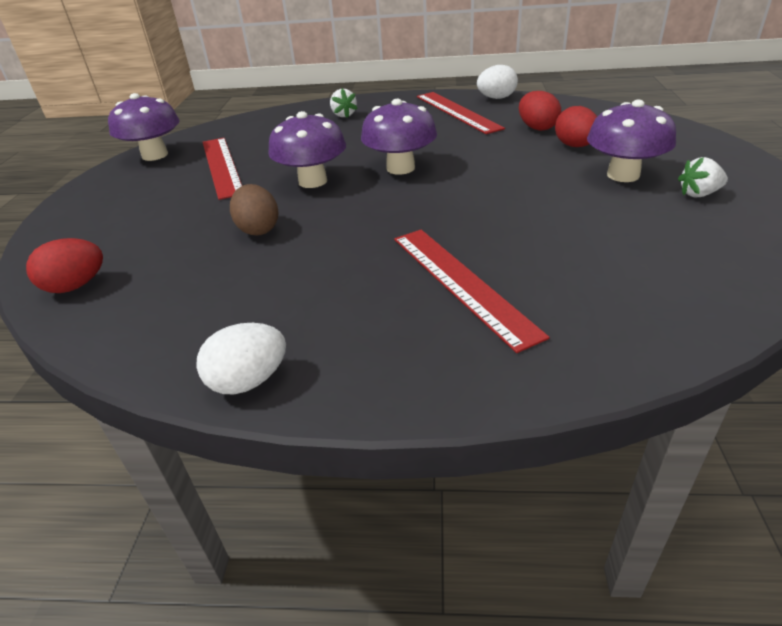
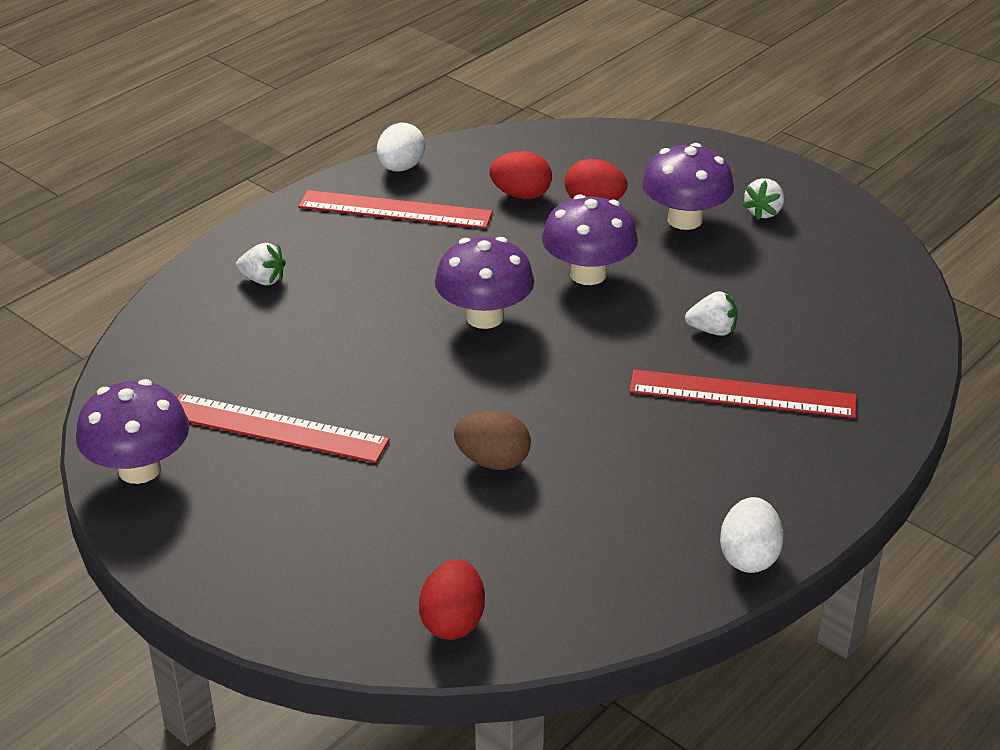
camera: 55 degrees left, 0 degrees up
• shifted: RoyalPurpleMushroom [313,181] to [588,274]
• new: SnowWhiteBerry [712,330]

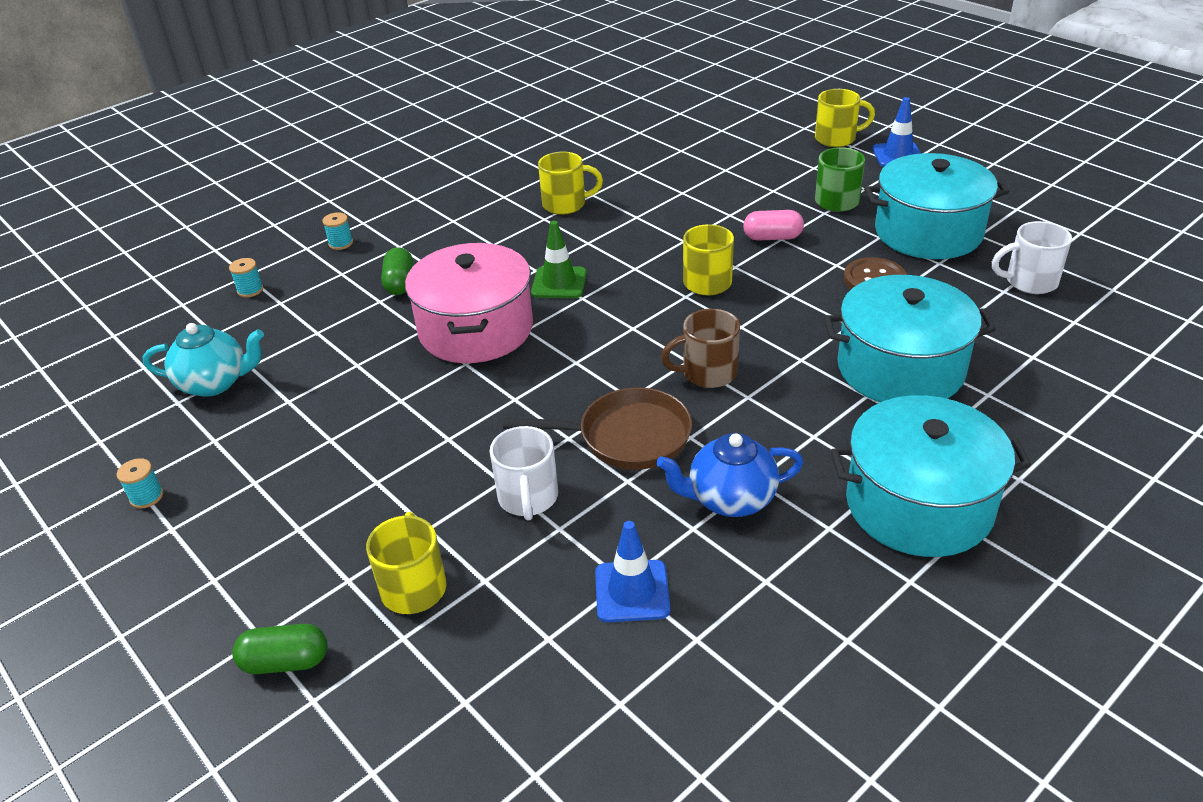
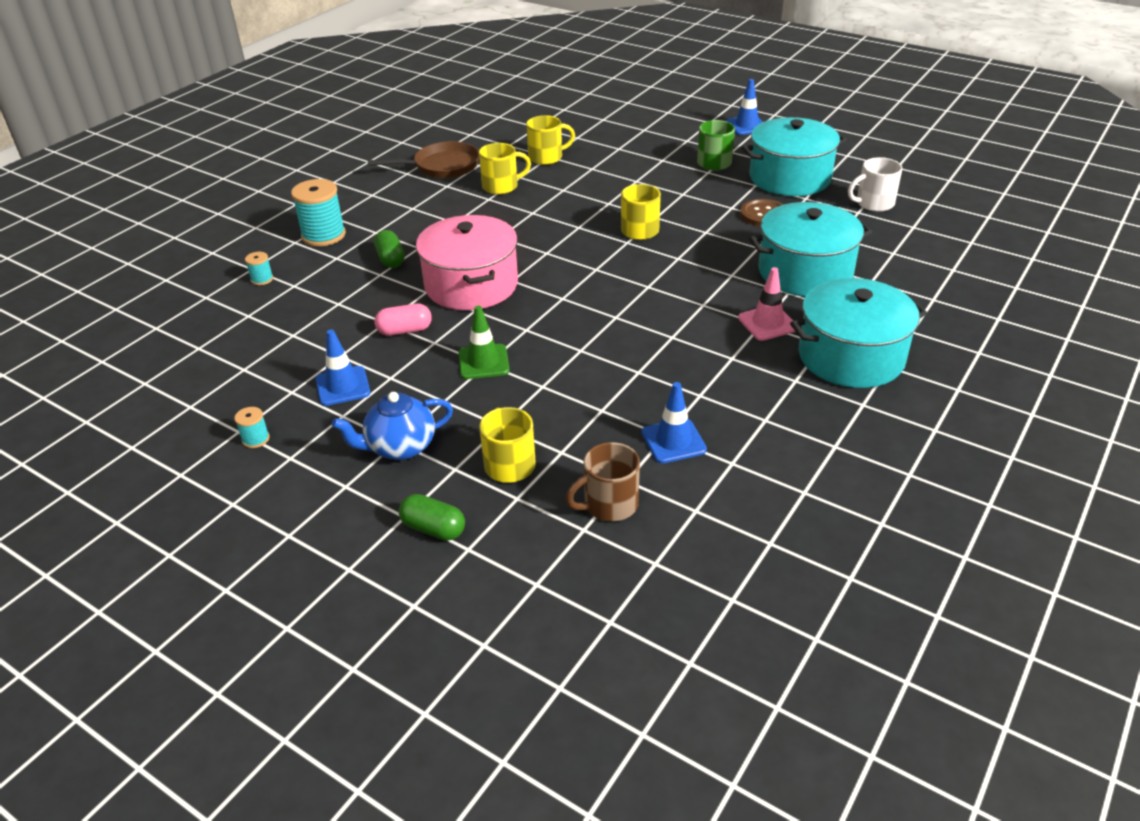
camera: 15 degrees left, 0 degrees up
• shifted: GoldenCoffeeMug [837,138] to [547,157]
• shifted: RosePinkPillShape [772,237] to [405,330]
• scaled: TealReelOfThread [341,243] = [323,235] x2.11
• shifted: EmeraldTrafficCone [559,283] to [483,362]
• shifted: RussetCoffeeMug [707,373] to [609,504]
• gone: TealTeaPot [215,383]
• shifted: RussetFryingPan [627,437] to [442,166]
• gone: SnowWhiteCoffeeMug [528,498]
• shifted: RoyalBlueTeaPot [730,499] to [400,447]
• rotated: EmeraldPillShape [285,662] = [433,528] 45 degrees clockwise
• new: RosePinkTrafficCone [767,323]
• new: RoyalBlueTrafficCone [343,386]

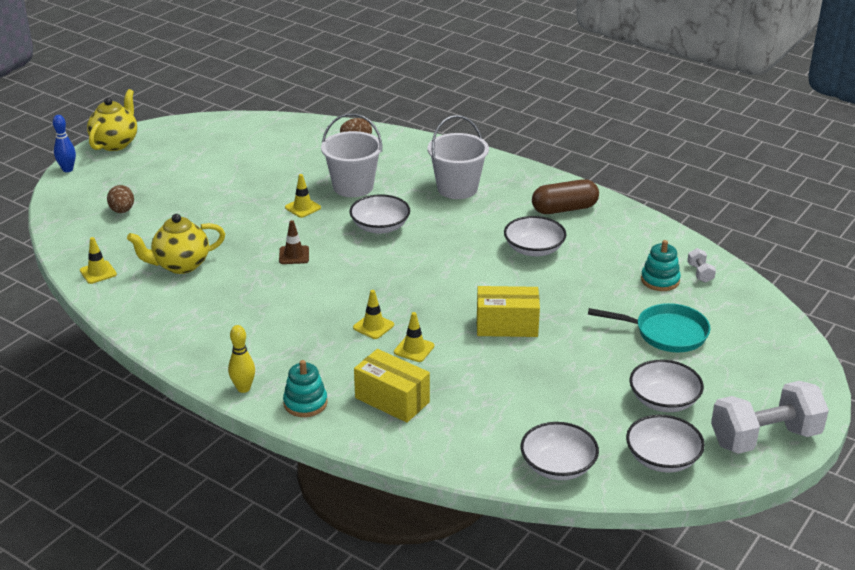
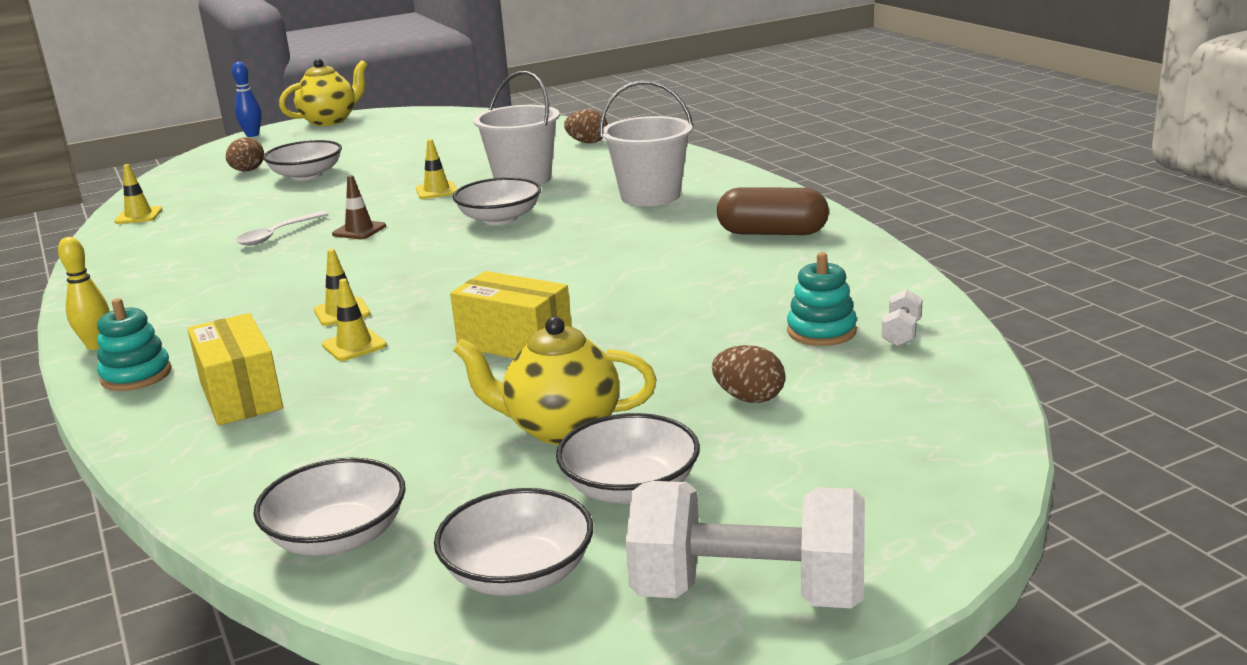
camera: 30 degrees right, 10 degrees down
• shifted: GoldenTeaPot [180,265] to [561,428]
• shifted: SnowWhiteServingBowl [534,249] to [307,175]
• swapped: TealFryingPan [666,333] to RussetEggShape [749,398]
• new: SnowWhiteTablespoon [277,235]

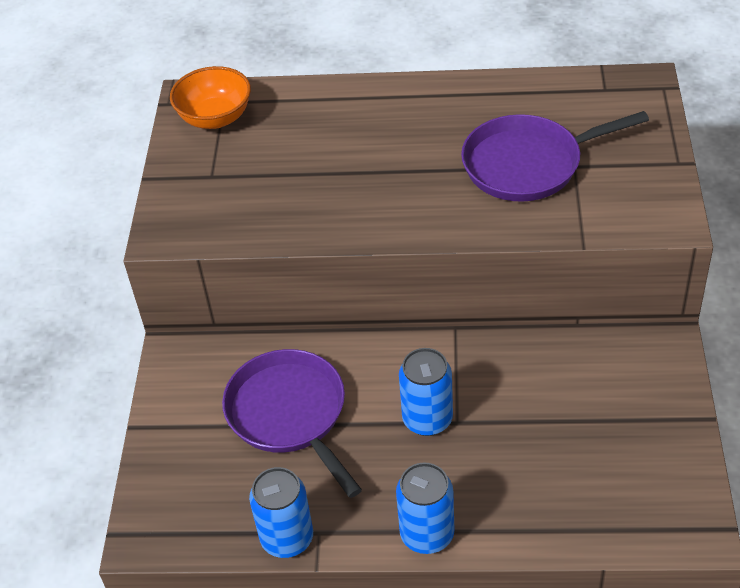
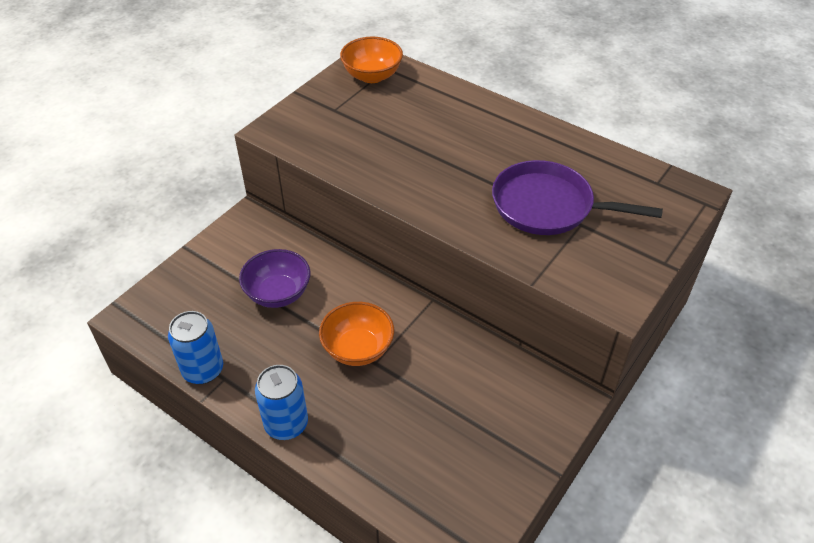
camera: 30 degrees right, 0 degrees up
• swapped: RoyalBlueSodaCan [427,419] to OrangeServingBowl [358,349]
• swapped: RoyalPurpleFryingPan [290,414] to RoyalPurpleServingBowl [278,294]

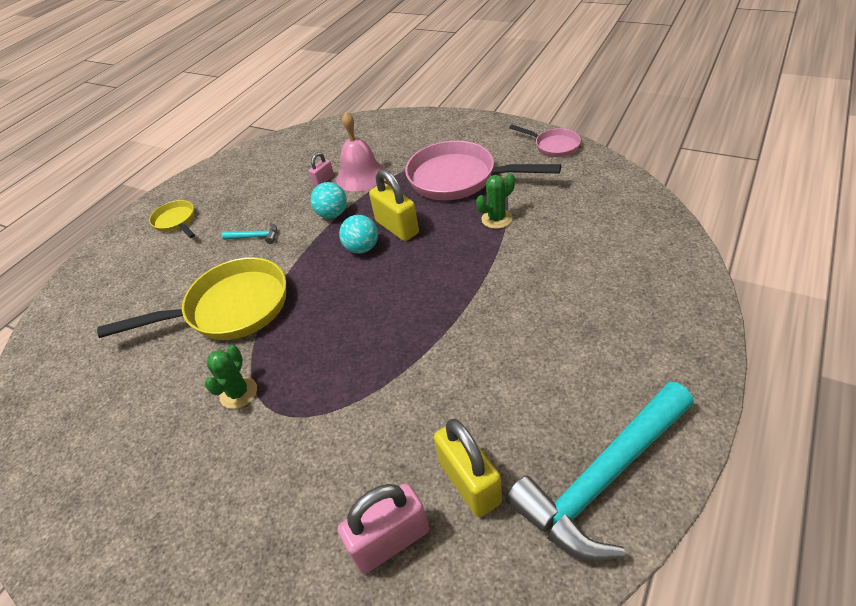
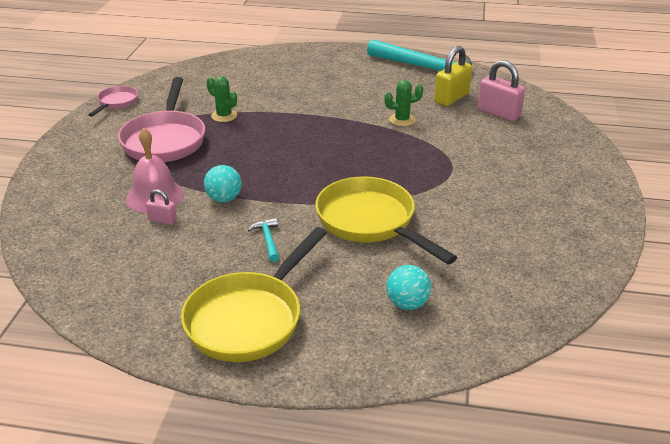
camera: 115 degrees left, 10 degrees down
• gone: GoldenLock [397,227]
• scaled: GoldenFryingPan [176,222] = [249,318] x1.95
• shifted: TealBall [362,248] to [407,303]
• shifted: EmeraldSaguaroCactus [238,393] to [402,120]

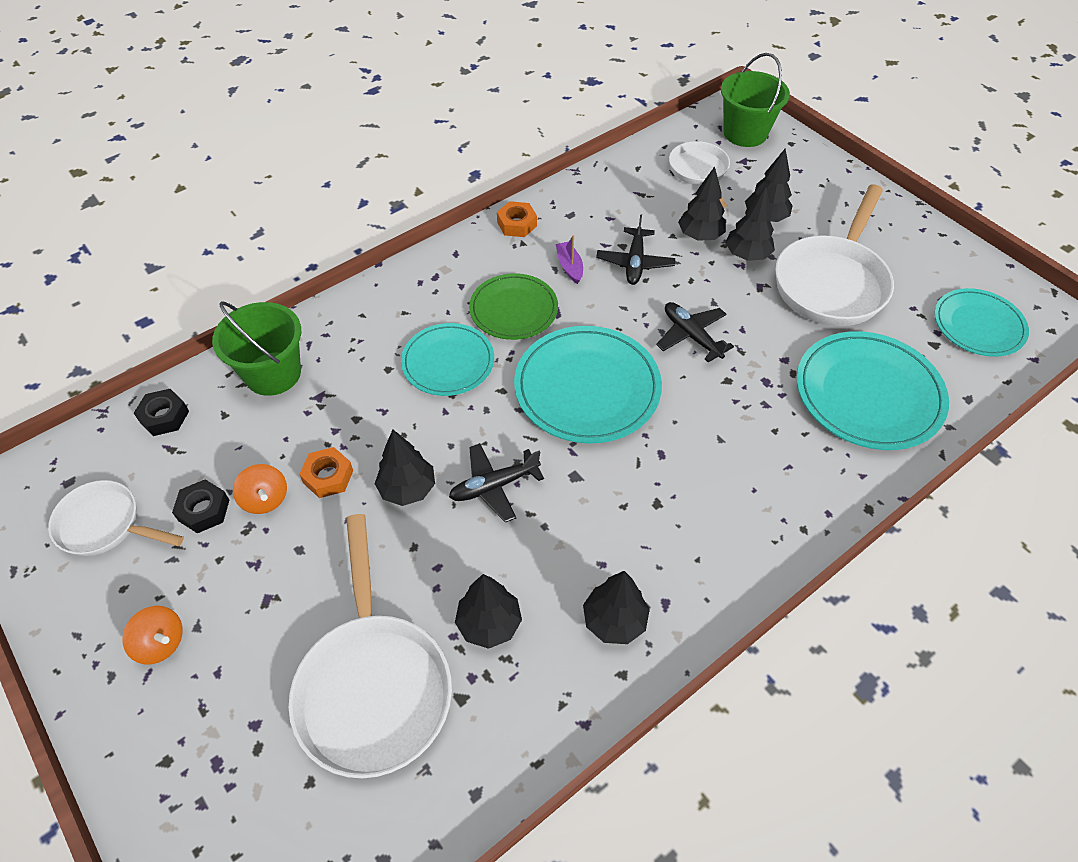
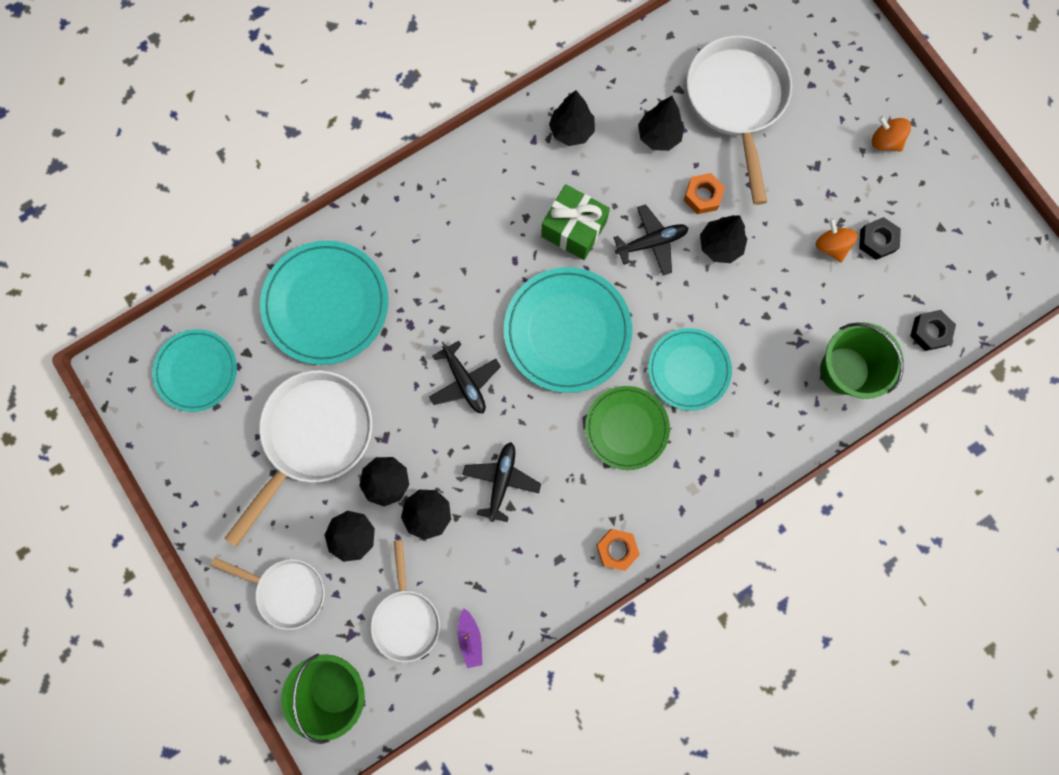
camera: 175 degrees left, 25 degrees up
• shifted: RoyalPurpleSailboat [569,267] to [470,638]
• shifted: OrangeHexNut [328,477] to [702,196]
• shifted: SnowWhiteFryingPan [105,525] to [287,590]
• new: EmeraldGift [573,229]

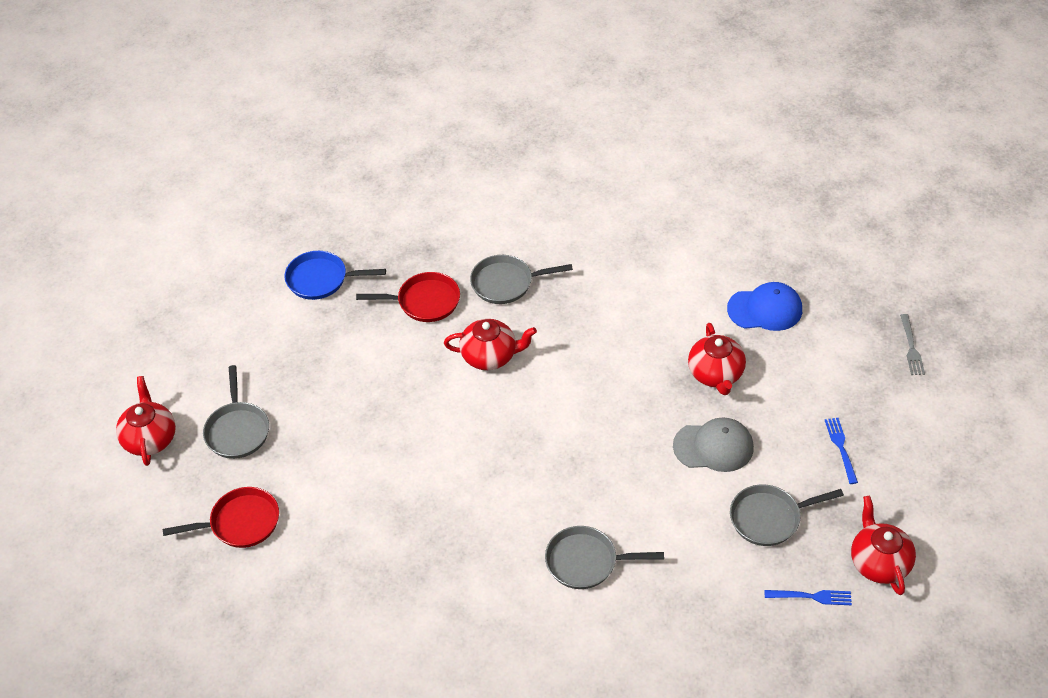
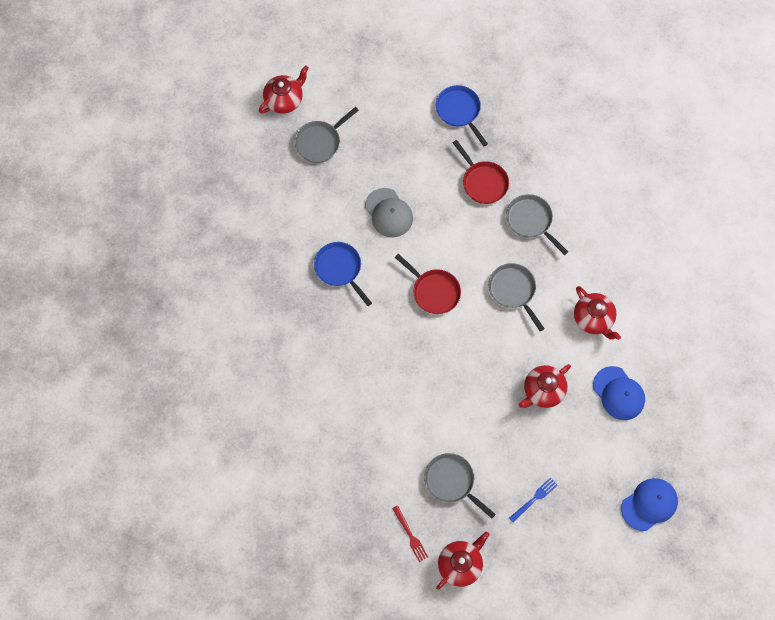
camera: 55 degrees right, 20 degrees up
• swapped: AshGreyFork [911,347] to RoyalBluePeakedCap [649,504]
• shifted: CrimsonTeaPot [490,356] to [593,319]
• shifted: AshGreyPeakedCap [713,447] to [389,213]
• shifted: CrimsonFryingPan [240,523] to [433,291]
• shifted: AshGreyFryingPan [586,562] to [513,291]
• repainted: RoyalBlueFork [811,596] to CrimsonFork [410,535]
• new: RoyalBlueFryingPan [340,269]

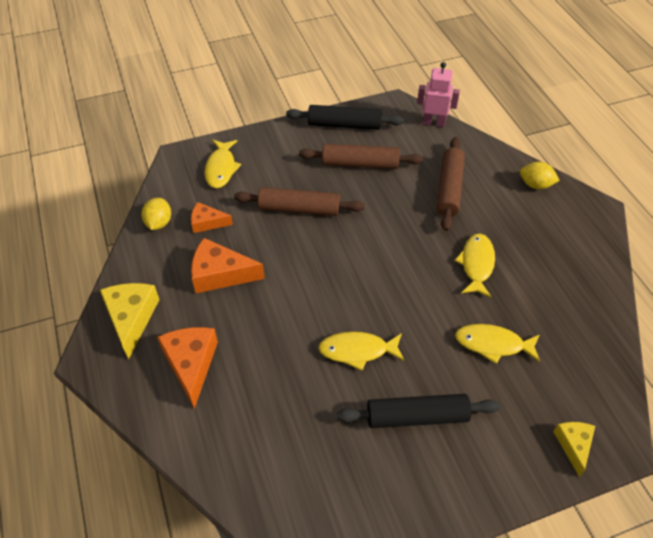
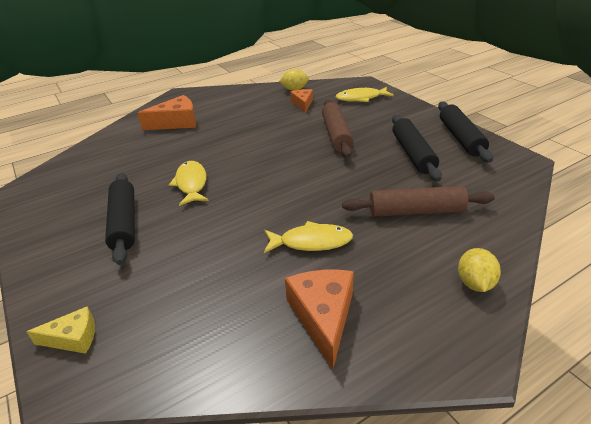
camera: 80 degrees right, 15 degrees down
• gone: RosePinkRobotFigure [433,122]
• repainted: RussetDoughRoller [360,164] to BlackDoughRoller [413,154]
• shifted: OrangeCheeseWedge [220,274] to [323,316]
• gone: GoldenCheeseWedge [131,318]
• gone: GoldenToyFish [493,344]

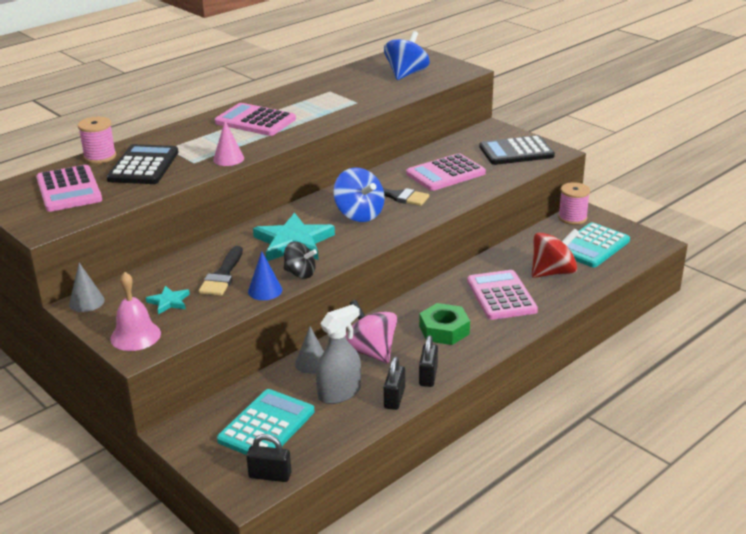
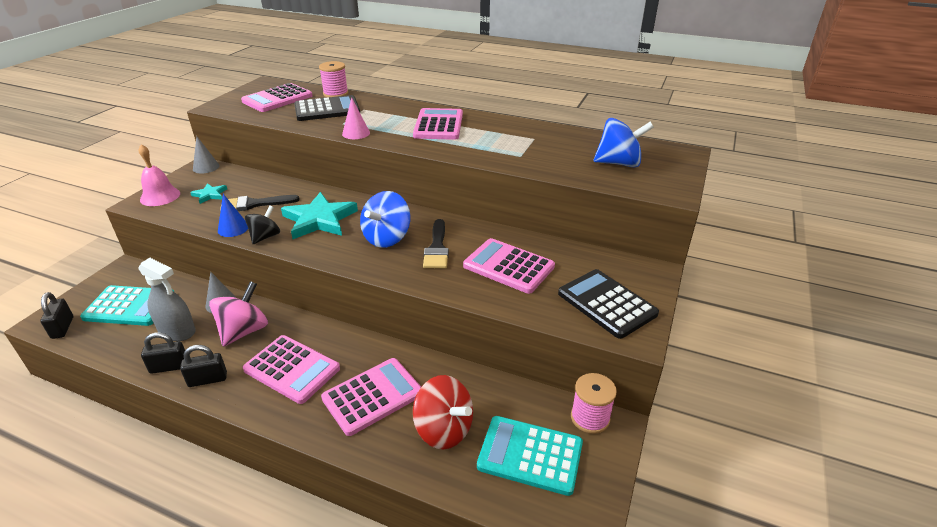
camera: 65 degrees right, 5 degrees up
• rotated: BlackWhirligig [300,273] = [265,237] 150 degrees counterclockwise
• swapped: EmeraldHexNut [444,330] to RosePinkAddingMachine [292,369]

